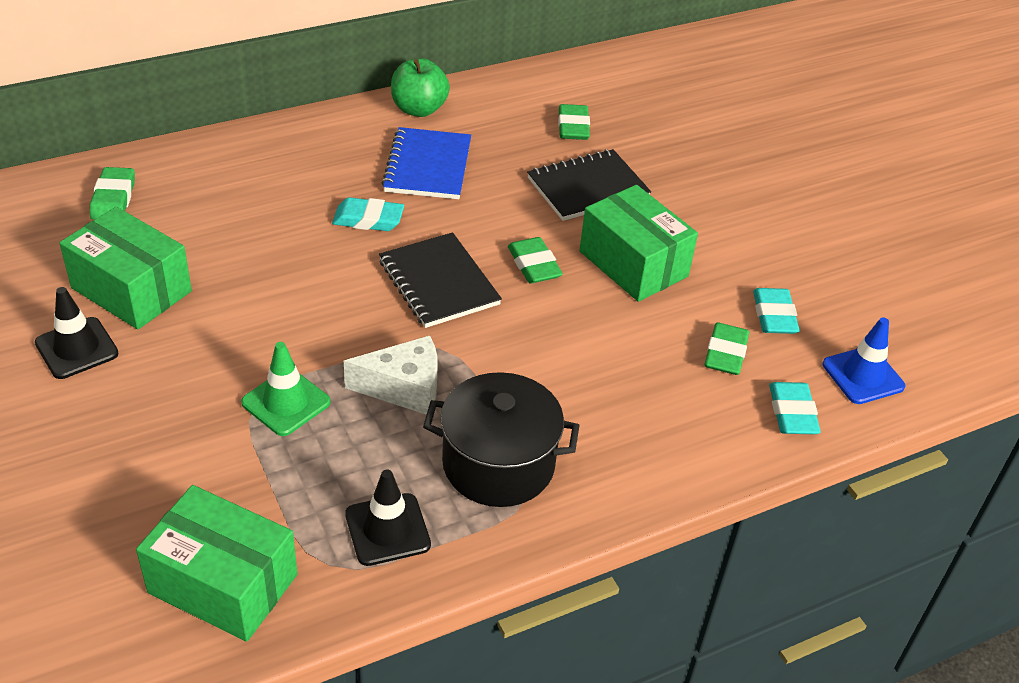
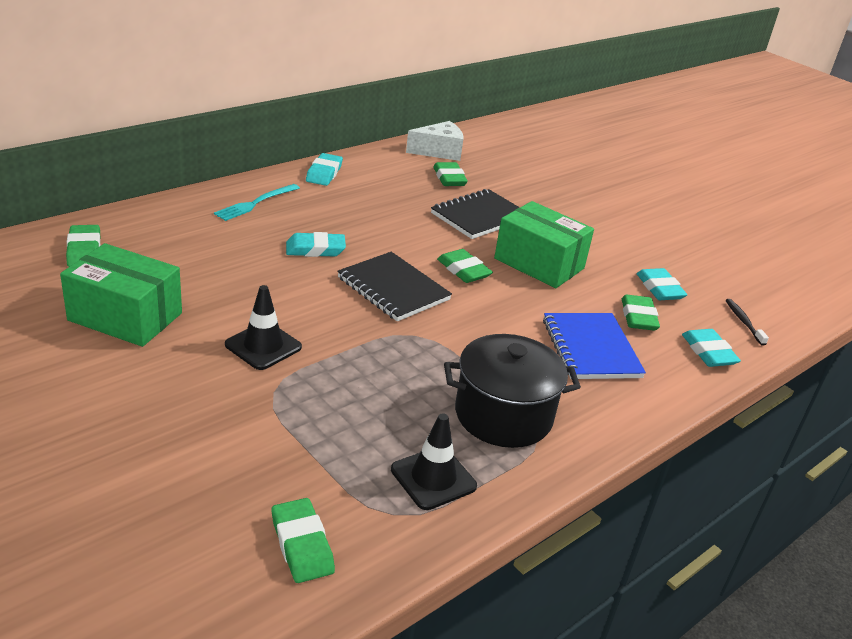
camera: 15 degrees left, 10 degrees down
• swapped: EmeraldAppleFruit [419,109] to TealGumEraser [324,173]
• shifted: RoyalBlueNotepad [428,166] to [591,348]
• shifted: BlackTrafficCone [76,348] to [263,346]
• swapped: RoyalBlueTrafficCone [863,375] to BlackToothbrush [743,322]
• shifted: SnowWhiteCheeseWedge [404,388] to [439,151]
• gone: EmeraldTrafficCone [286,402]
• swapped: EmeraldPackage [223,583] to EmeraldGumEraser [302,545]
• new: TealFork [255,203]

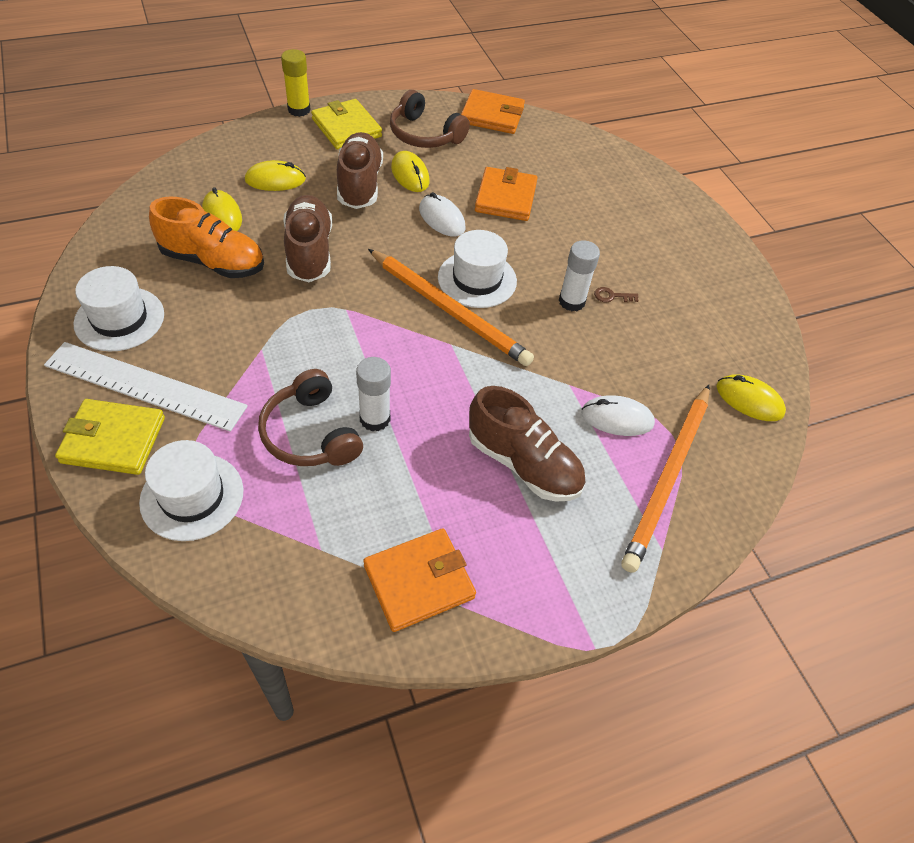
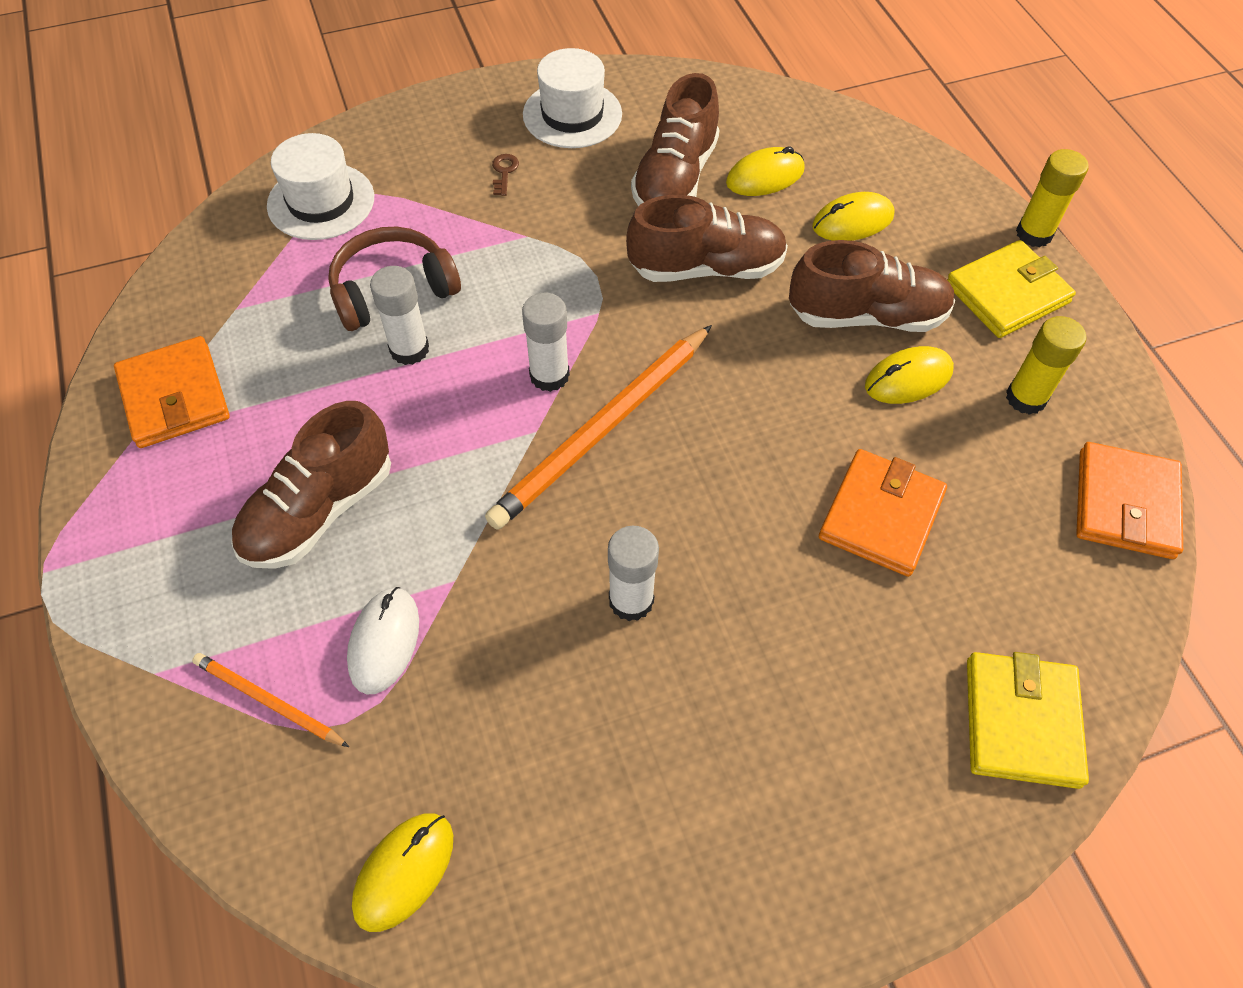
camera: 95 degrees right, 5 degrees up
• swapped: RussetOverEarHeadphones [424,134] to GoldenGlueStick [1026,398]
• rotated: GoldenMouse [275,180] = [852,221] 75 degrees clockwise
• rotated: OrangeCardWallet [505,197] = [881,515] 75 degrees counterclockwise
• gone: SnowWhiteMouse [442,219]
• repainted: OrangeShoe [213,262] to RussetShoe [675,178]
• gone: SnowWhiteHat [477,279]
• shifted: RussetLatchkey [612,296] to [504,172]
• gone: SnowWhiteMeasuringStick [145,385]
• scaled: OrangeLeadPencil [668,477] = [269,701] x0.51
• shifted: GoldenCardWallet [113,440] to [1021,722]
• new: SnowWhiteGlueStick [549,375]

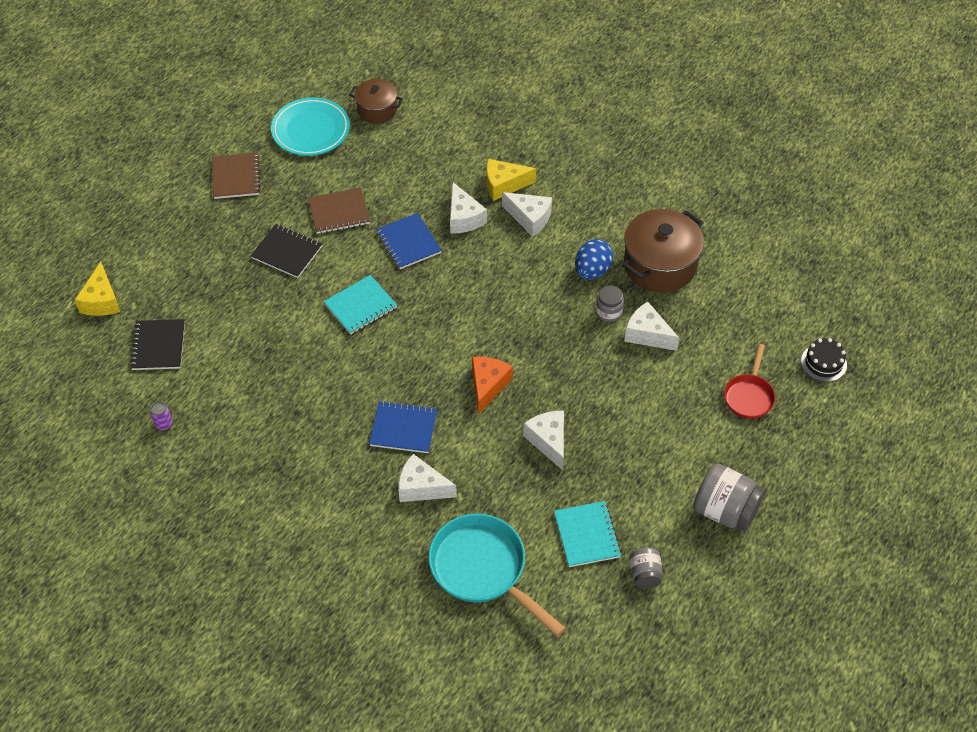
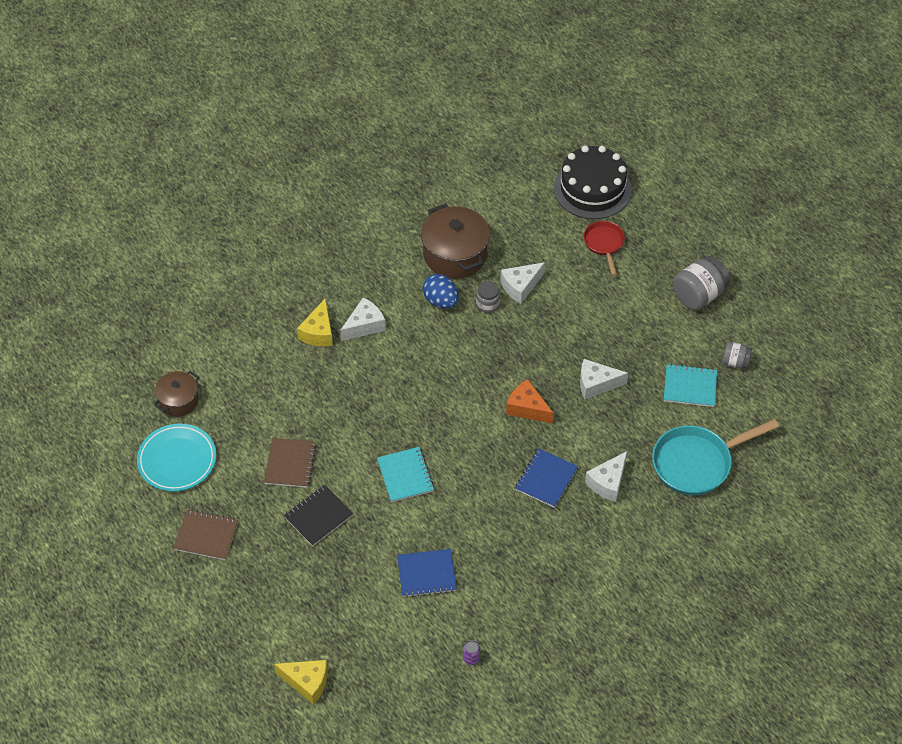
camera: 70 degrees left, 0 degrees up
• gone: SnowWhiteCheeseWedge [464,218]
• shifted: RoyalBlueNotepad [408,242] to [426,574]
• gone: BlackNotepad [158,346]
• scaled: BlackCake [823,363] = [592,189] x2.12
• rotated: CrimsonFryingPan [749,396] = [604,244] 135 degrees counterclockwise

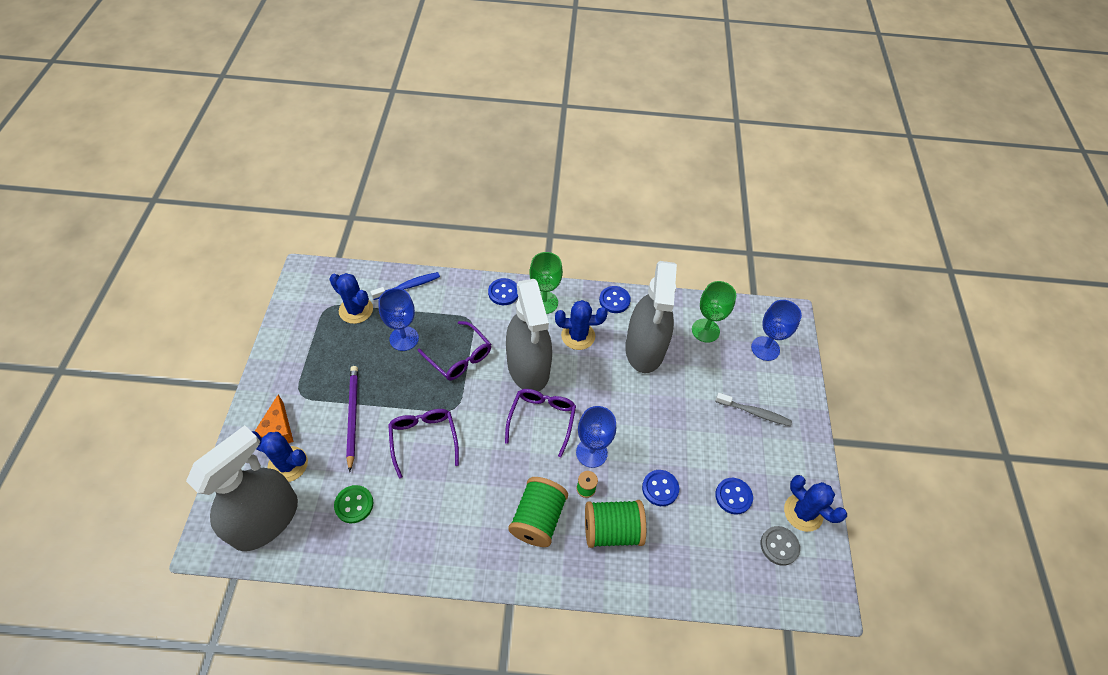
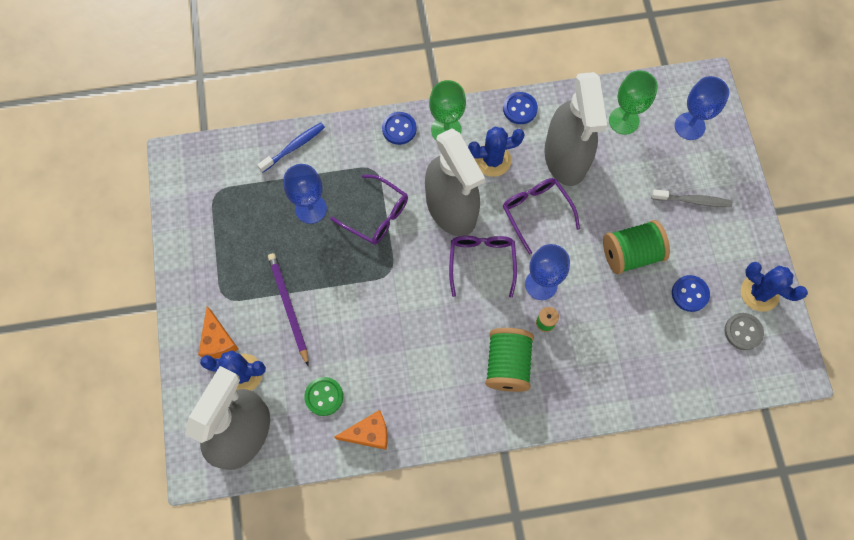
camera: 10 degrees left, 15 degrees up
• gone: RoyalBlueSaguaroCactus [356,310]
• shifted: RoyalPurpleGlasses [423,439] to [536,212]
• gone: RoyalBlueButton [660,488]
• shifted: EmeraldReelOfThread [612,530] to [630,254]
• new: OrangeCheeseWedge [369,433]

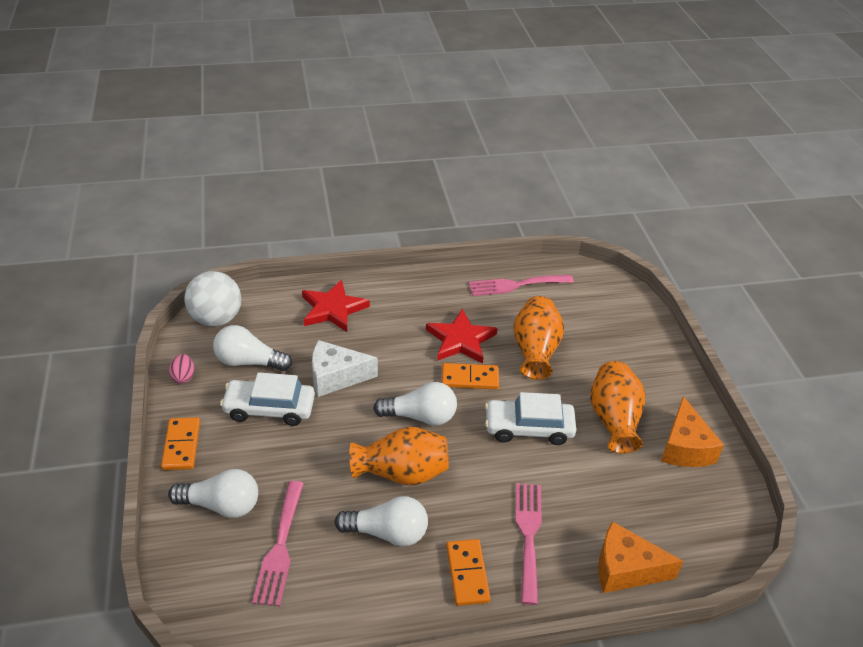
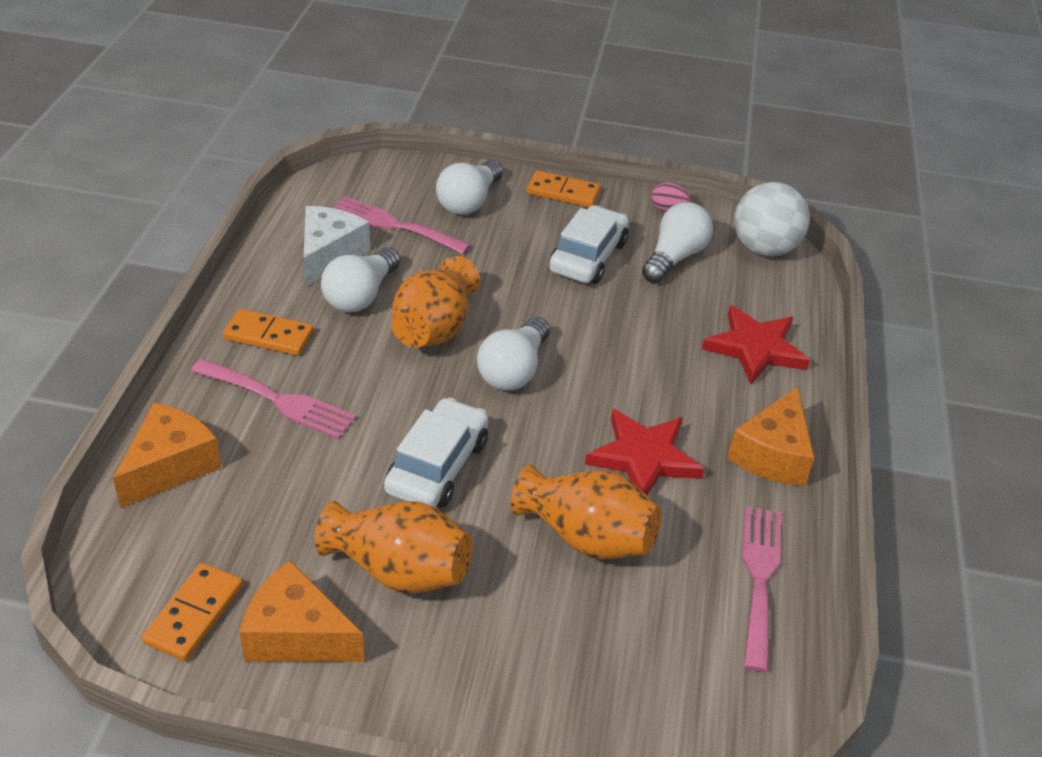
camera: 110 degrees right, 0 degrees up
• shifted: SnowWhiteCheeseWedge [336,377] to [329,255]
• shifted: OrangeDominoPiece [470,378] to [194,614]
• new: OrangeCheeseWedge [772,454]

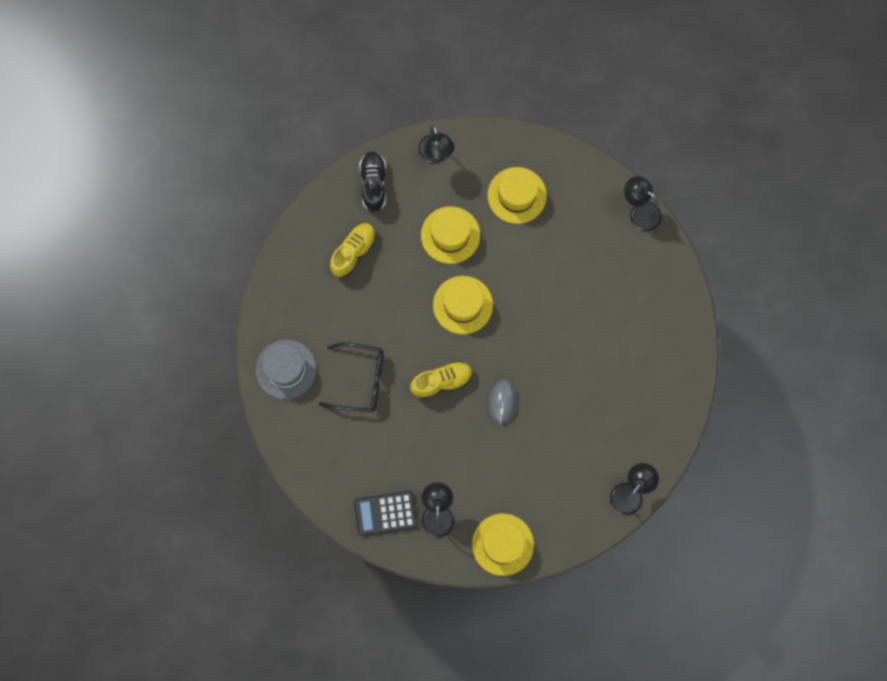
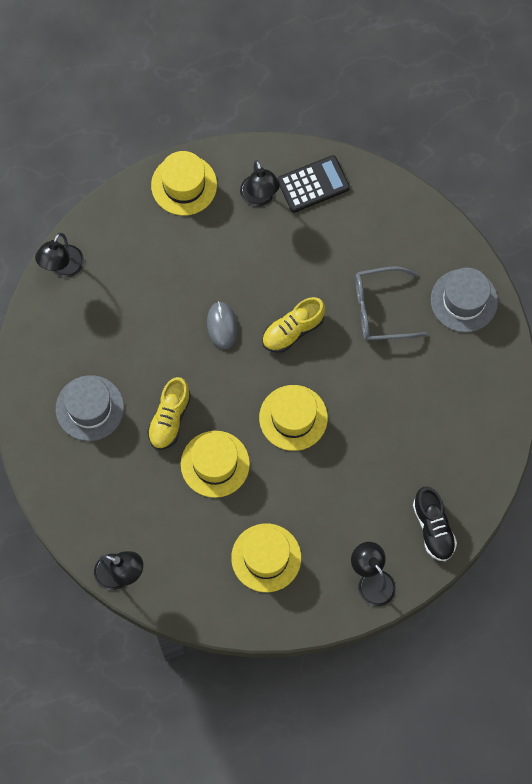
camera: 165 degrees right, 5 degrees down
• shifted: GoldenHat [450,235] to [215,464]
• shifted: GoldenShoe [353,252] to [169,418]
• repainted: BlackGlasses [360,380] to AshGreyGlasses [380,309]
• new: AshGreyHat [89,408]

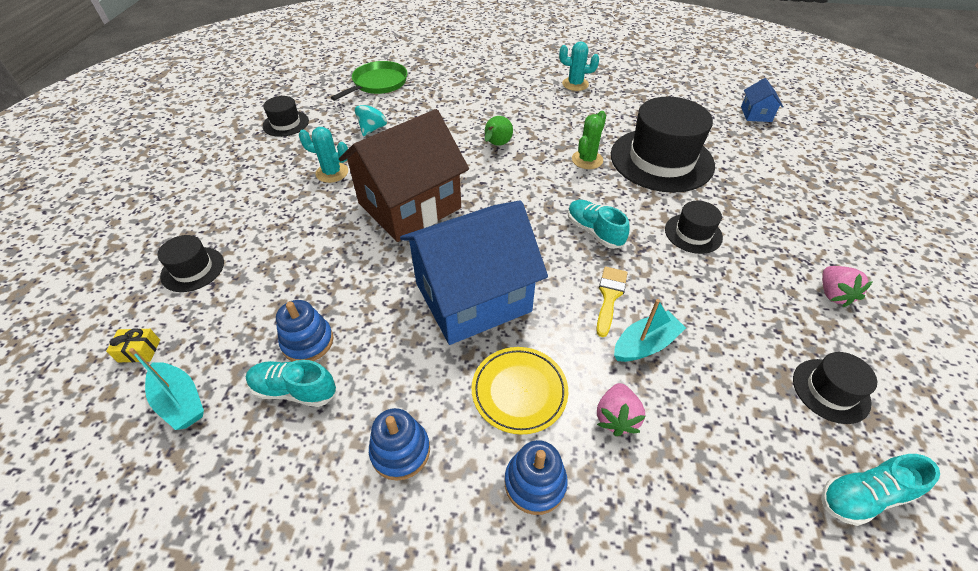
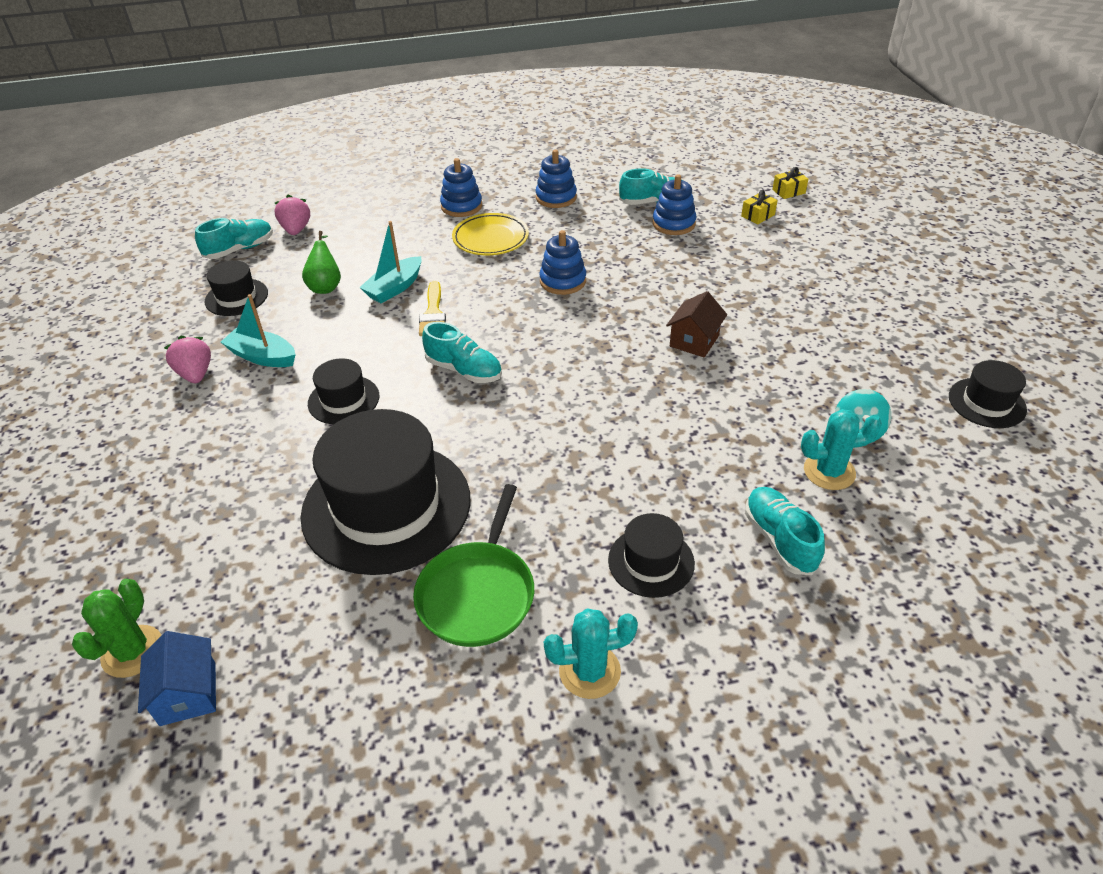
camera: 160 degrees right, 5 degrees down
• shifted: EmeraldFryingPan [378,83] to [478,593]
• scaled: RussetHouse [409,205] = [694,341] x0.41
• shifted: EmeraldSaguaroCactus [587,160] to [132,651]
• shifted: EmeraldPearFruit [496,145] to [326,286]
• shifted: TealSaguaroCactus [332,173] to [829,471]
• swapped: RoyalBlueHouse [473,297] to RoyalBlueRingStacker [563,281]
• shifted: BlackHat [193,269] to [651,562]
• shifted: TealSailboat [180,402] to [262,356]
• shifted: RosePinkBerry [616,417] to [296,230]
• new: GoldenGift [758,215]
• new: TealShoe [779,539]

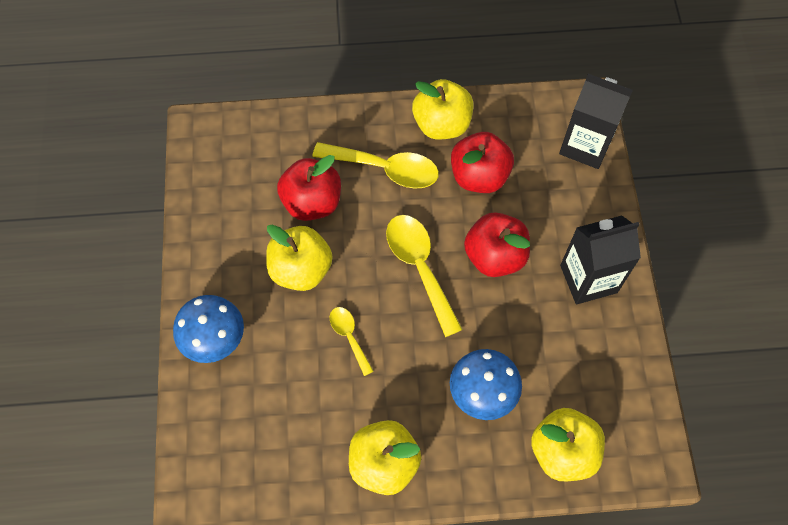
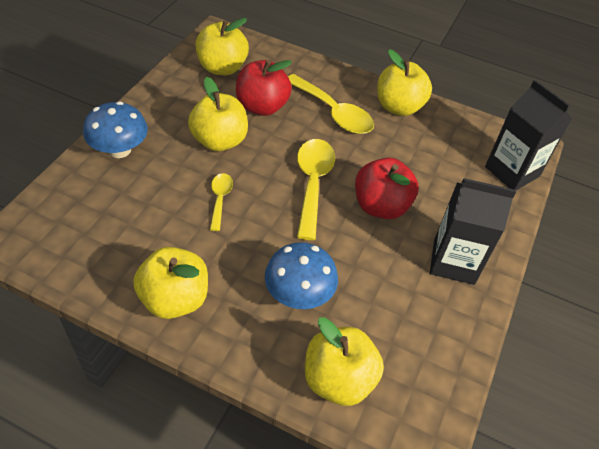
camera: 25 degrees right, 15 degrees down
• gone: CrimsonAppleFruit [479,176]
• new: GoldenAppleFruit [222,68]

